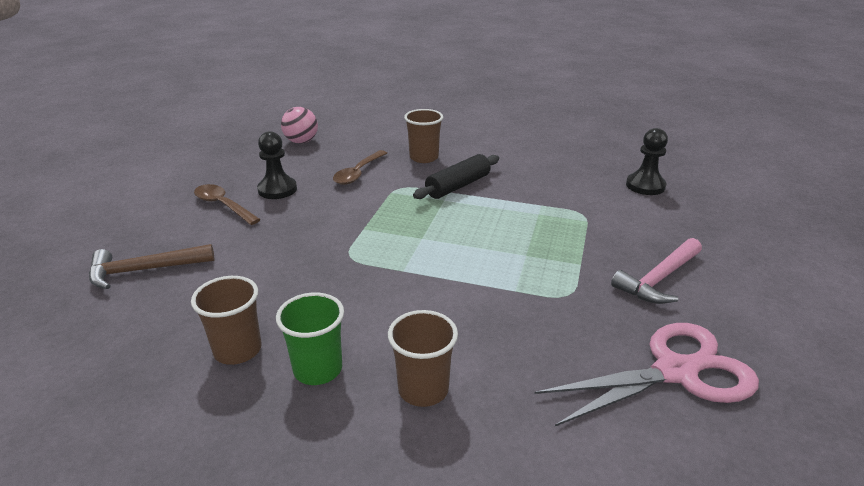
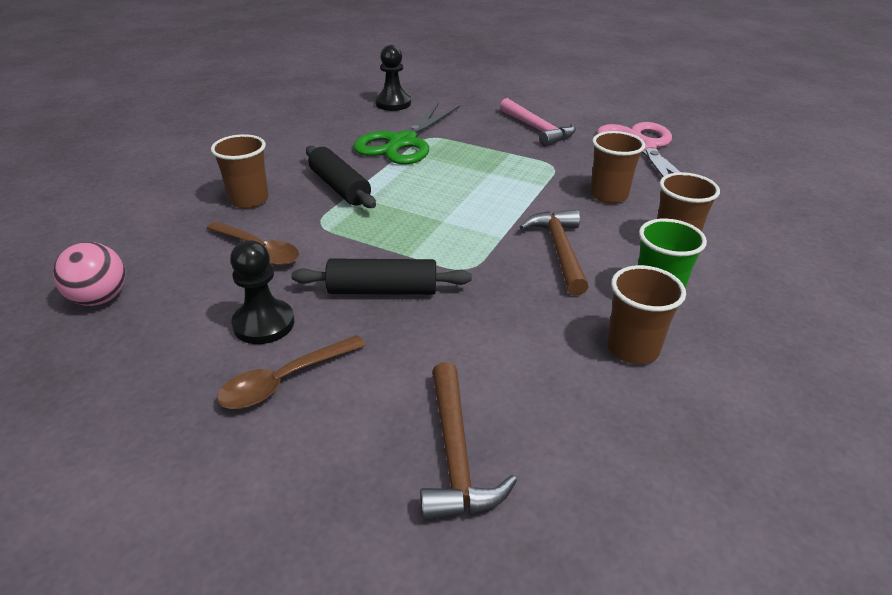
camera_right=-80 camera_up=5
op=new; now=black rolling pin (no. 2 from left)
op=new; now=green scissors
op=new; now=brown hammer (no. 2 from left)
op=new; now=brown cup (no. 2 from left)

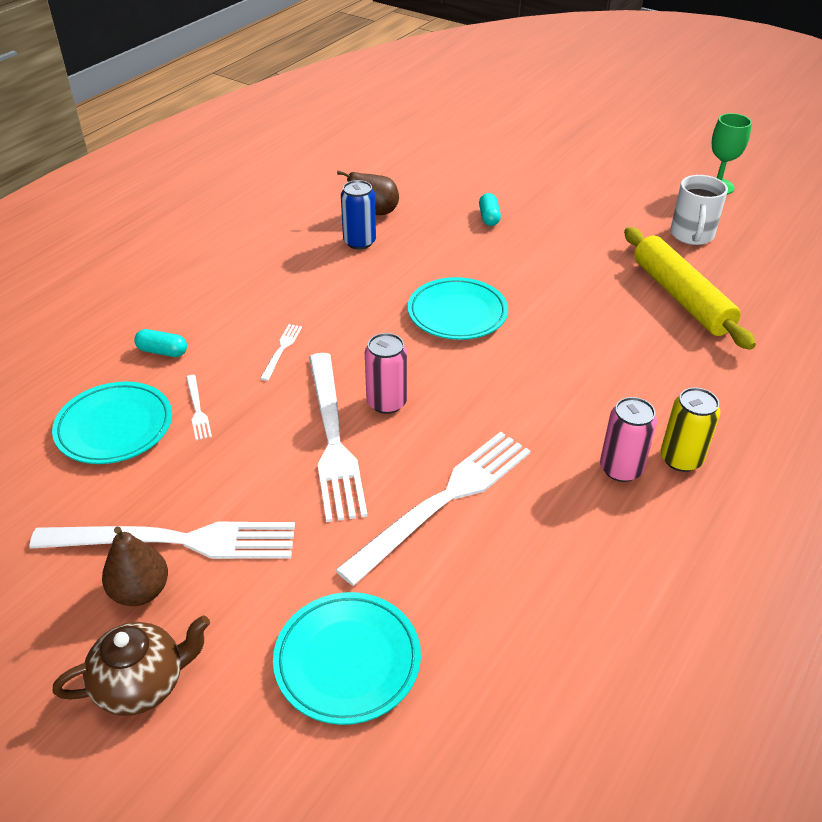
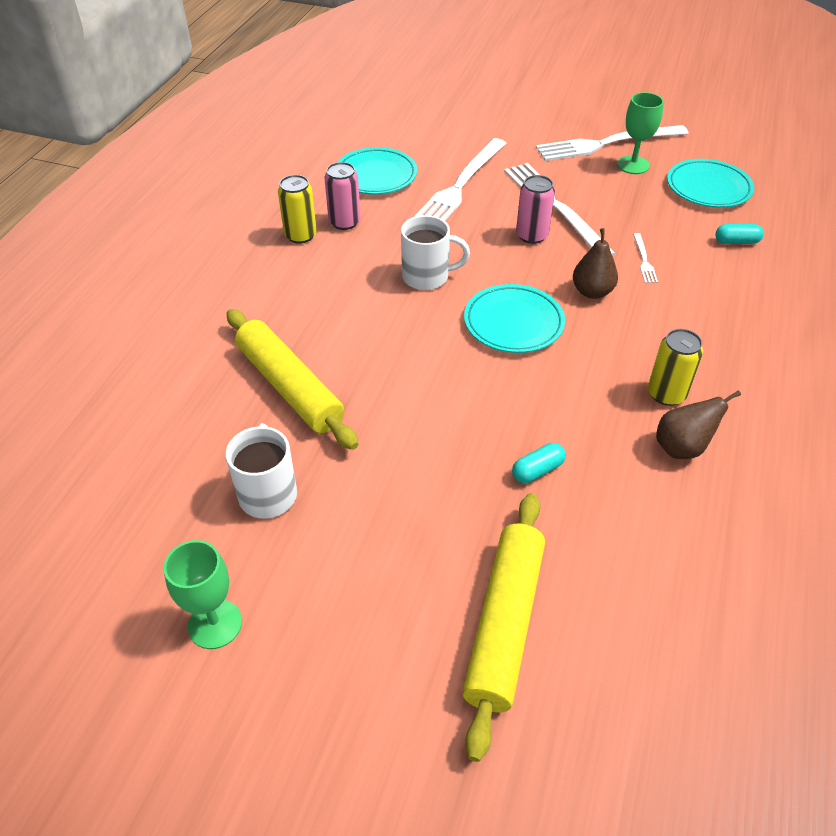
camera_right=165 camera_up=5
op=gone; was=brown teapot
op=gone; was=white fork (no. 2 from left)
op=new; now=white mug (no. 2 from left)
op=new; now=yellow rolling pin (no. 2 from left)
op=new; now=green goblet (no. 2 from left)
op=shifted; was=brown pear (no. 1 from left)
op=shifted; was=turquoise plate (no. 2 from left in the first image); now=turquoise plate (no. 1 from left)
op=repainted; was=blue can; now=yellow can (no. 2 from left)
op=rotated; was=turquoise capsule (no. 2 from left in the first image); clockwise=75

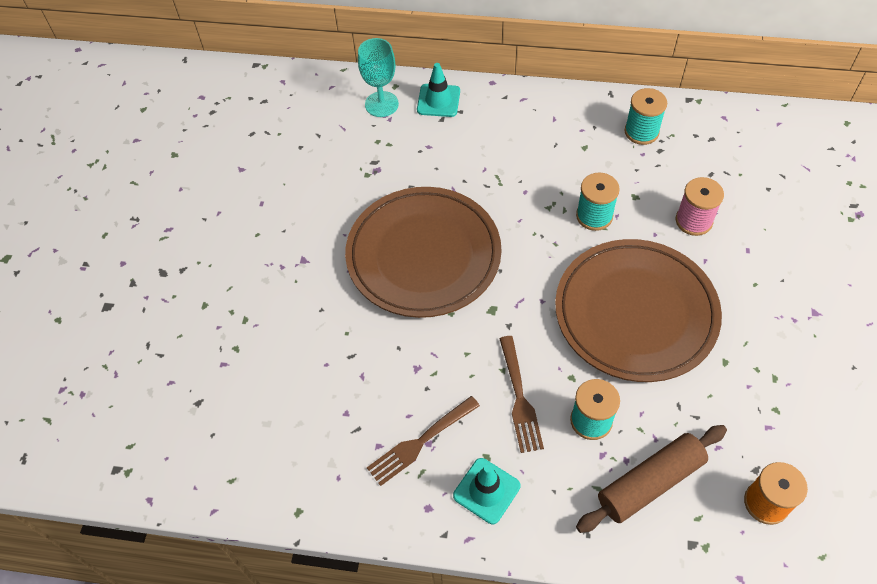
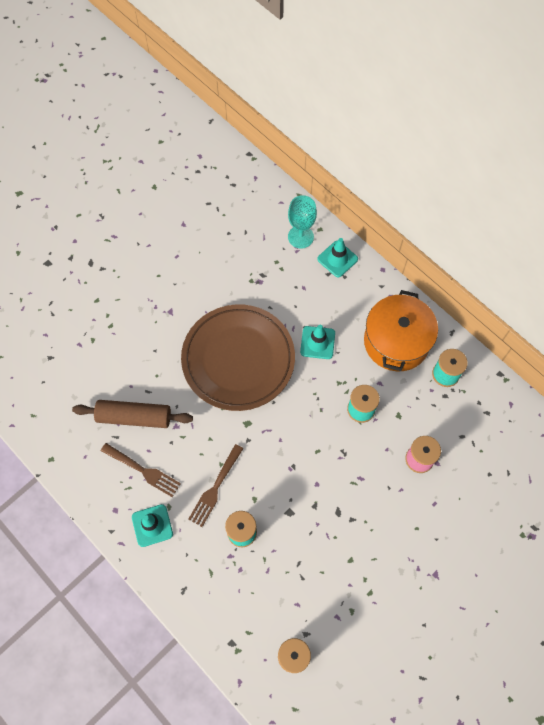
camera_right=35 camera_up=10
op=gone; was=brown plate (no. 2 from left)
op=new; now=turquoise traffic cone (no. 2 from left)
op=new; now=orange pot
op=shifted; was=brown rolling pin
op=rotated; was=brown fork (no. 1 from left); clockwise=-150

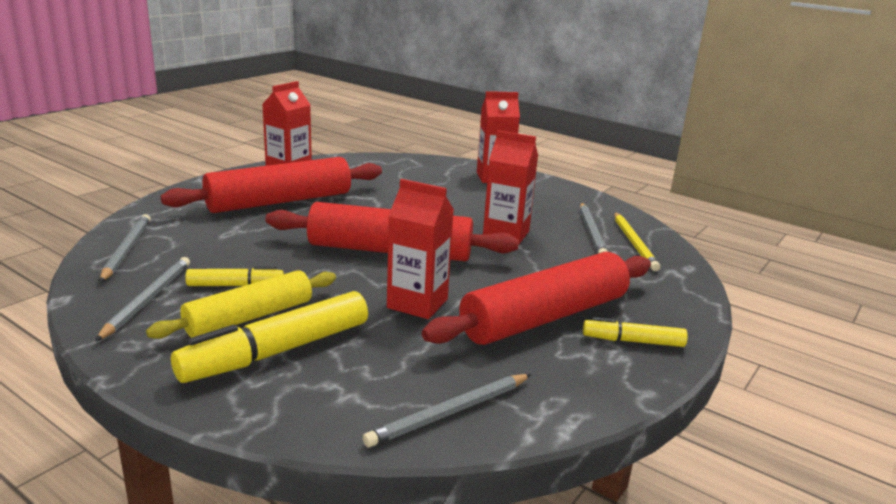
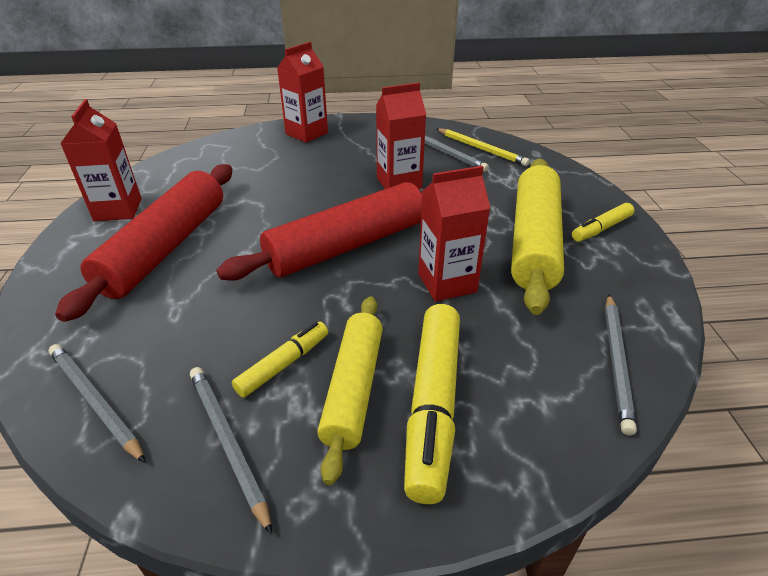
camera_right=-40 camera_up=15
op=repainted; was=red rolling pin (no. 3 from left); now=yellow rolling pin (no. 2 from left)

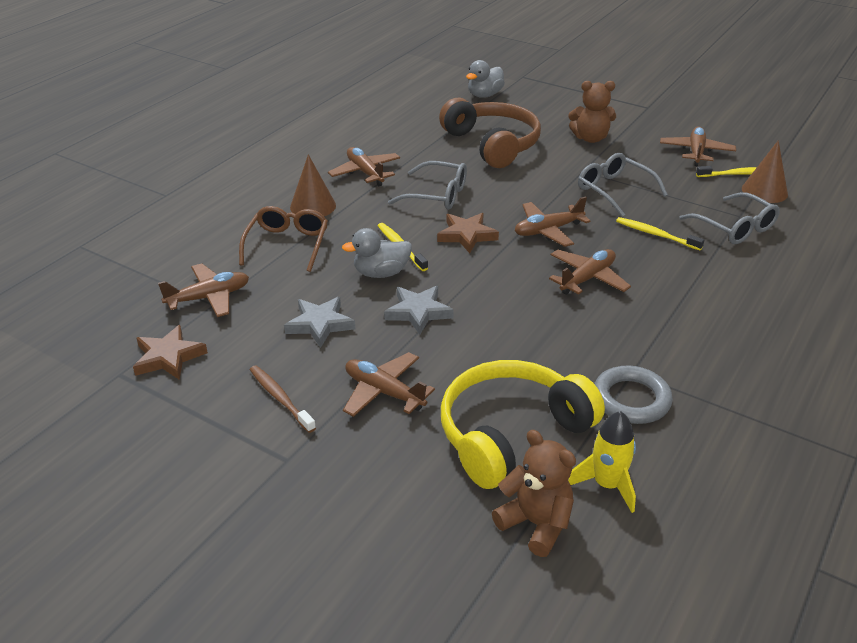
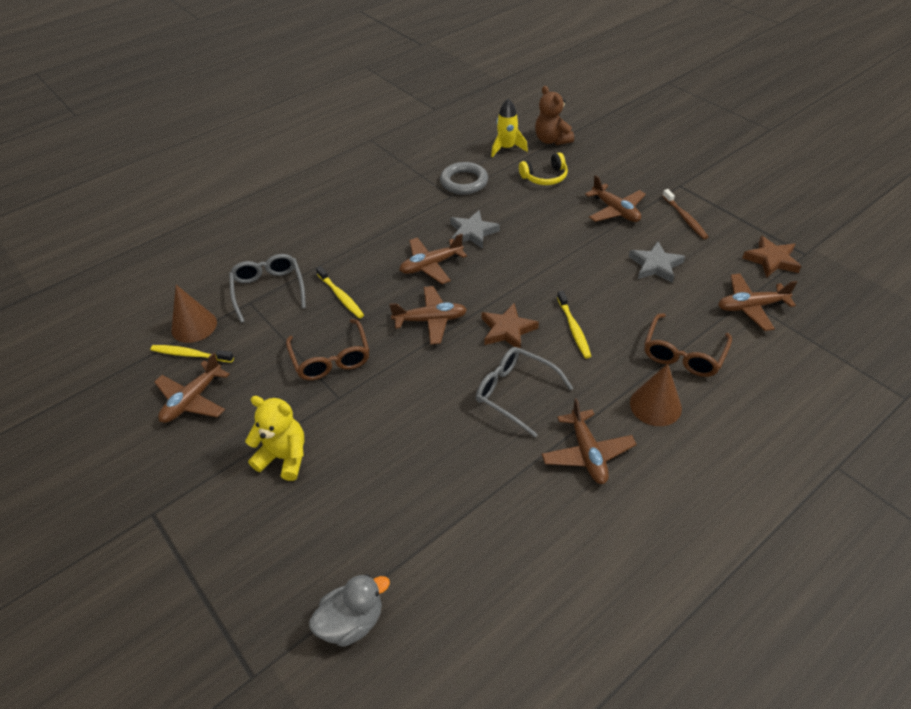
camera_right=-160 camera_up=10
op=gone; was=grey duck (no. 1 from left)
op=gone; was=brown headphones
op=shifted; was=grey star (no. 2 from left in the first image); now=grey star (no. 1 from left)
op=repainted; was=brown teddy bear (no. 2 from left); now=yellow teddy bear
op=repainted; was=grey glasses (no. 2 from left); now=brown glasses (no. 1 from left)
op=scaled; was=yellow headphones; ratio=0.52

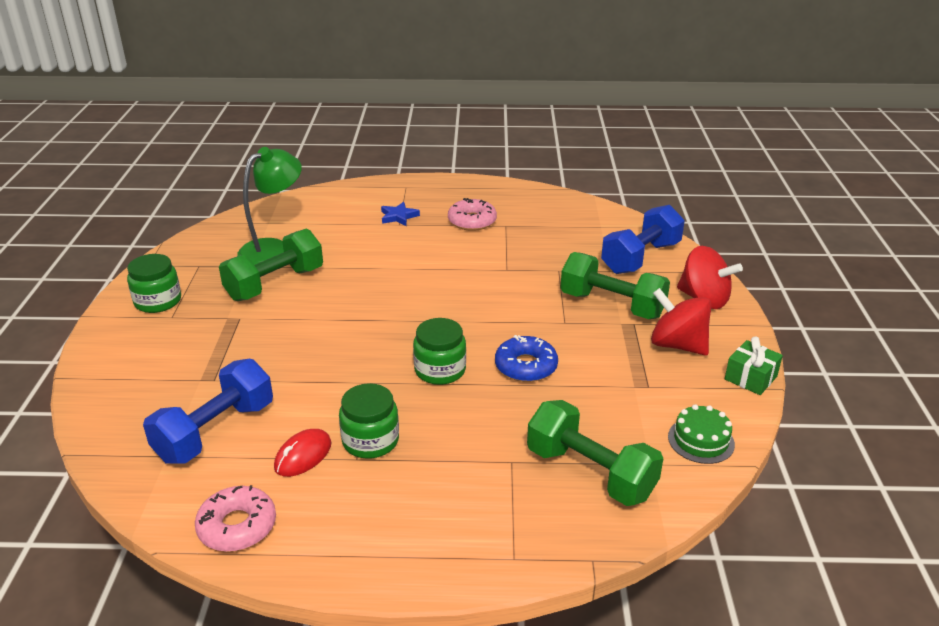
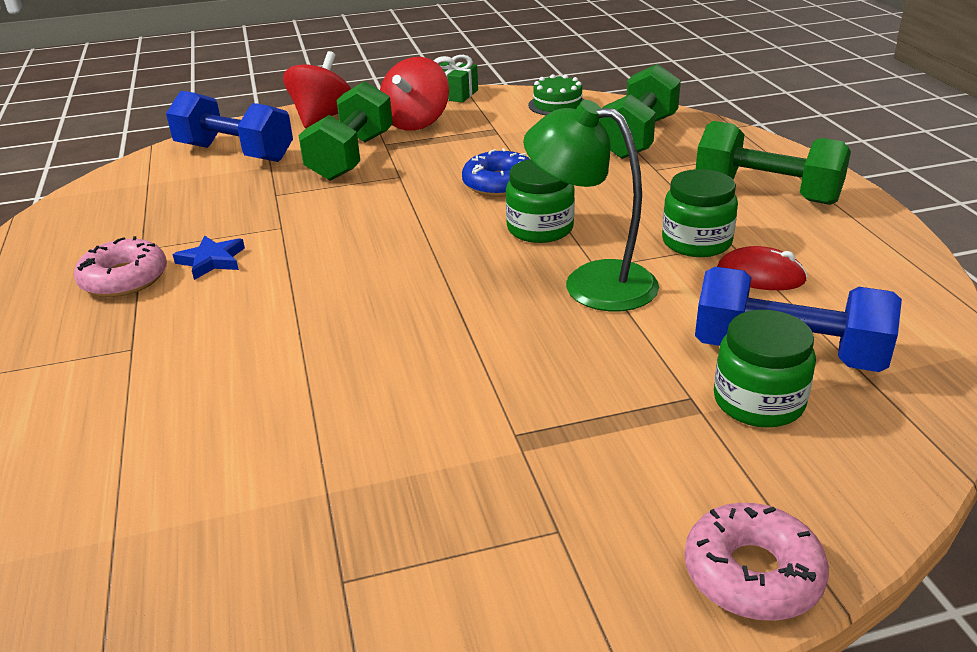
camera_right=-105 camera_up=0
op=shifted; was=green jar (no. 1 from left in the first image); now=green jar (no. 3 from left)
op=shifted; was=pink donut (no. 1 from left in the first image); now=pink donut (no. 2 from left)
op=shifted; was=green dumbbell (no. 1 from left in the first image); now=green dumbbell (no. 3 from left)
op=shifted; was=green lamp
op=shifted; was=blue star

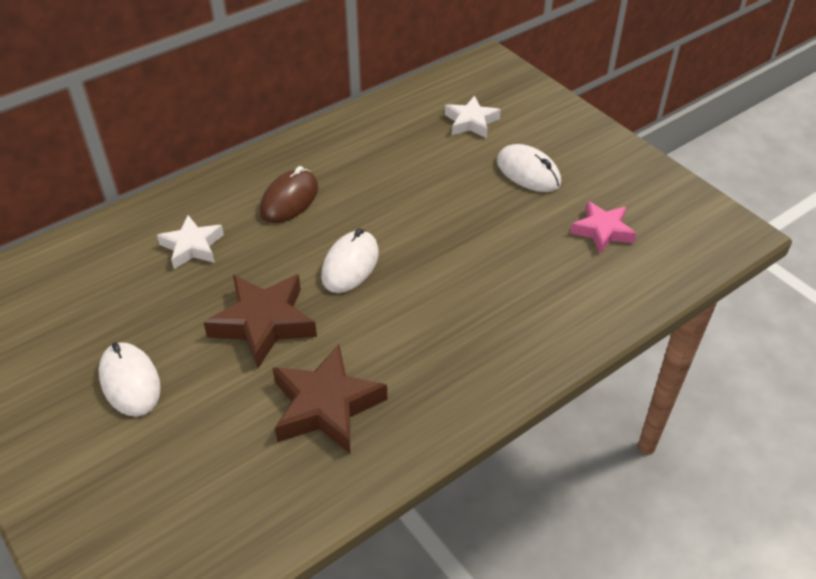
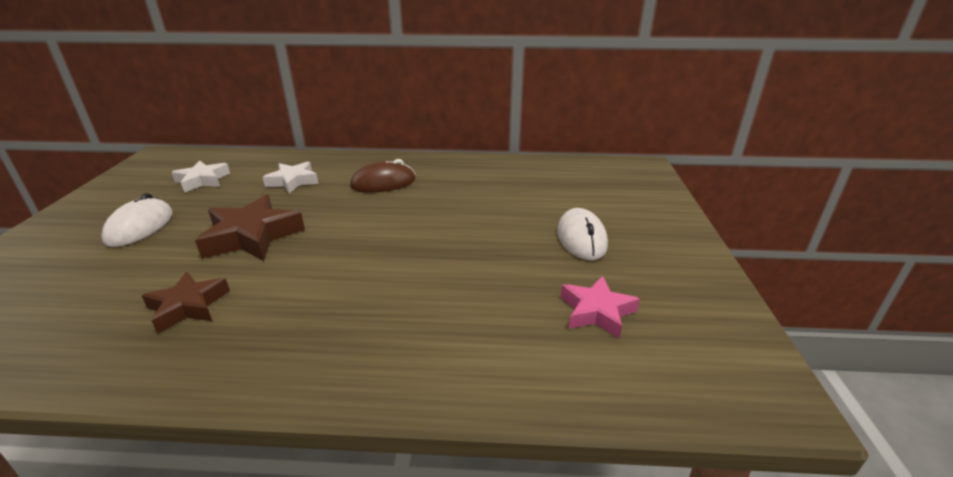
camera_right=40 camera_up=-15
op=gone; was=white mouse (no. 2 from left)
op=shifted; was=white star (no. 2 from left in the first image); now=white star (no. 1 from left)
op=scaled; was=brown star (no. 2 from left in the first image); ratio=0.64

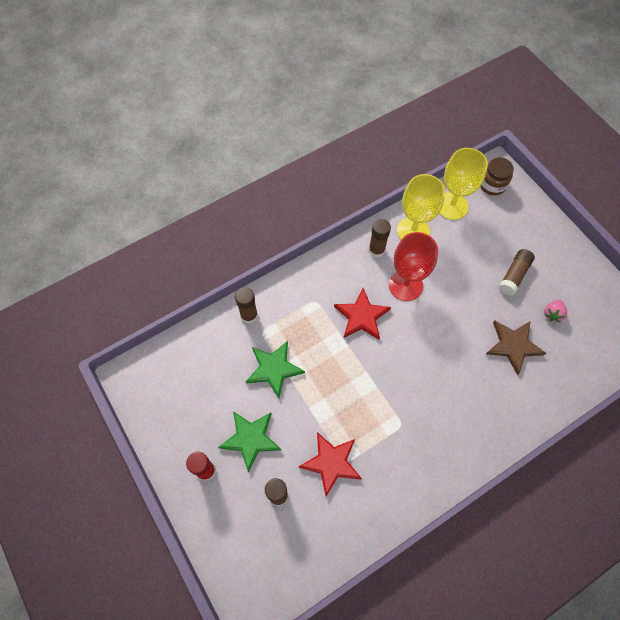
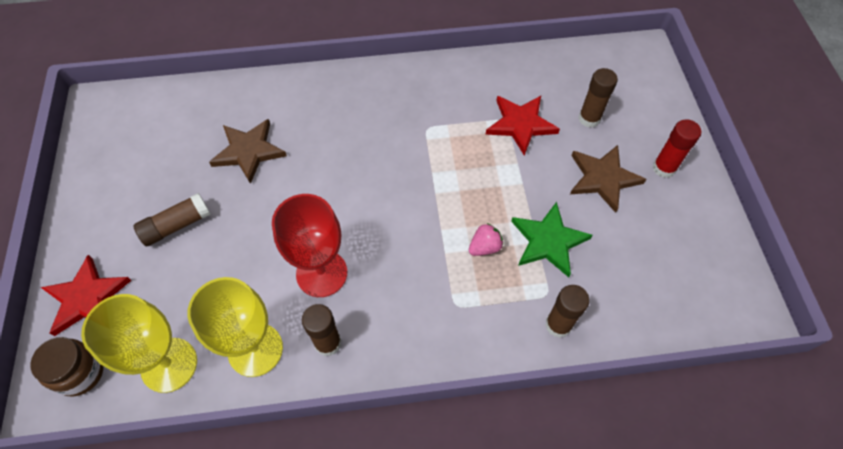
camera_right=-155 camera_up=-5
op=shifted; was=red star (no. 2 from left in the first image); now=red star (no. 1 from left)
op=shifted; was=pink strawberry
op=repainted; was=green star (no. 1 from left); now=brown star (no. 2 from left)

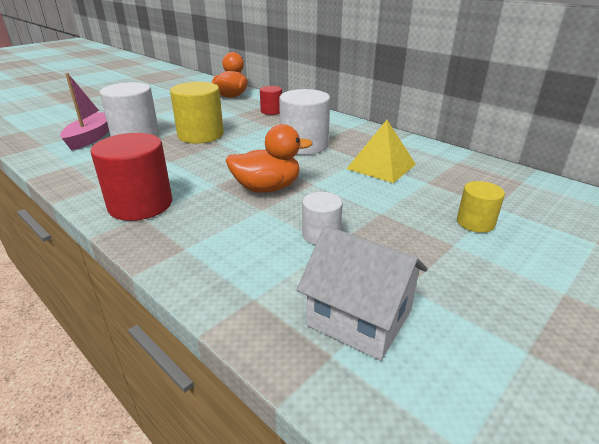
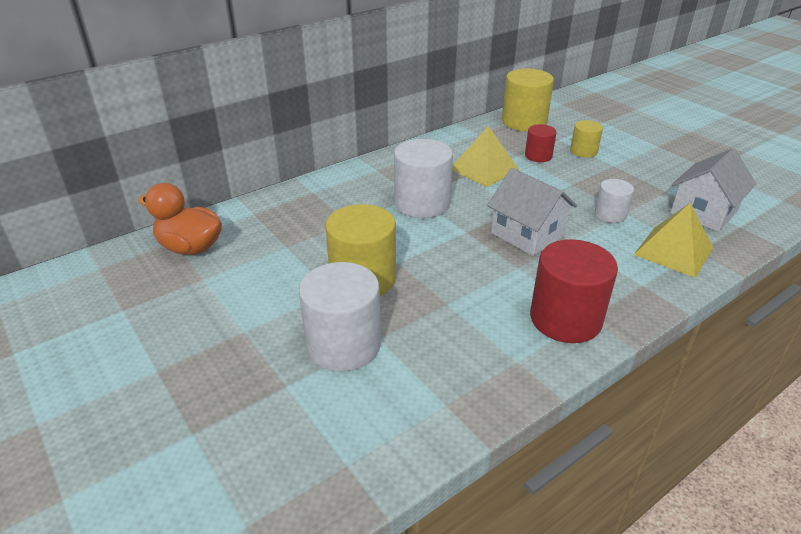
camera_right=-80 camera_up=5
op=gone; was=pink boat
op=new; now=yellow cylinder (no. 2 from left)
op=new; now=yellow pyramid (no. 2 from left)
op=shifted; was=red cylinder (no. 2 from left in the first image); now=red cylinder (no. 1 from left)
op=swapped; was=orange duck (no. 2 from left); now=white house (no. 1 from left)

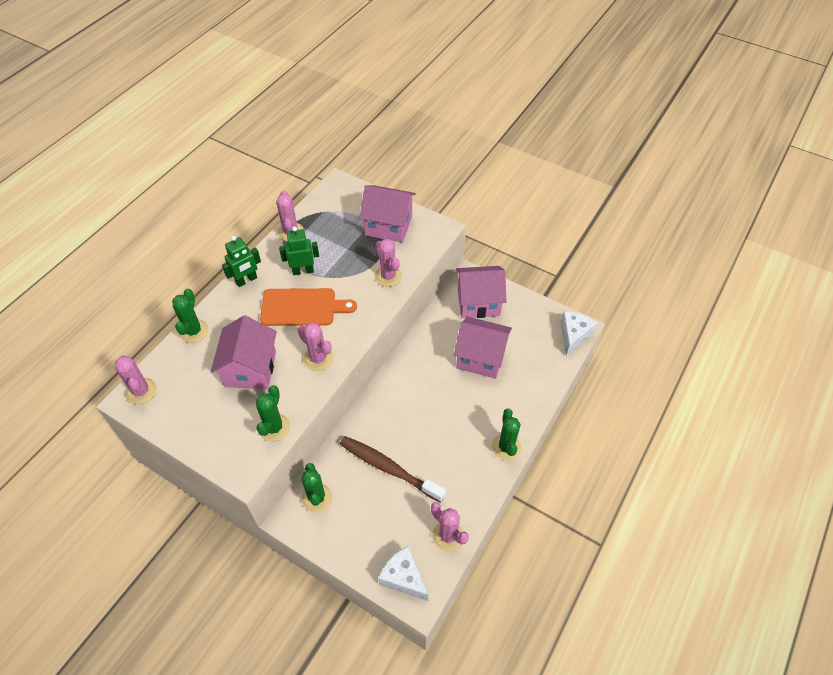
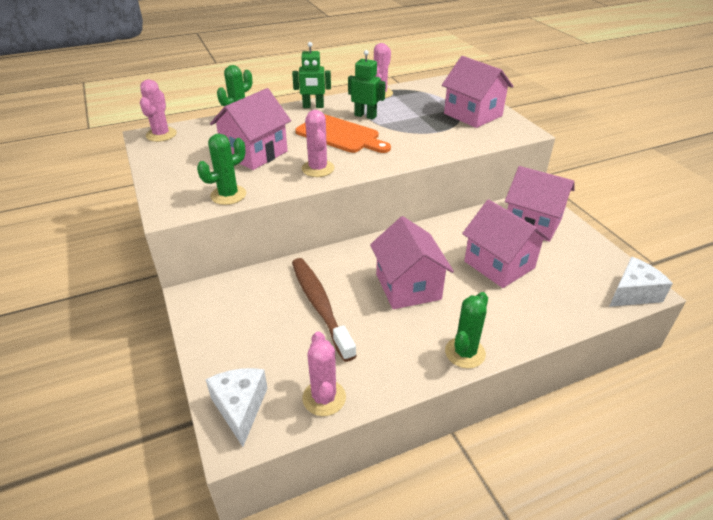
camera_right=35 camera_up=-15
op=gone; was=green cactus (no. 3 from left)
op=gone; was=pink cactus (no. 4 from left)
op=new; now=pink house (no. 2 from left)

